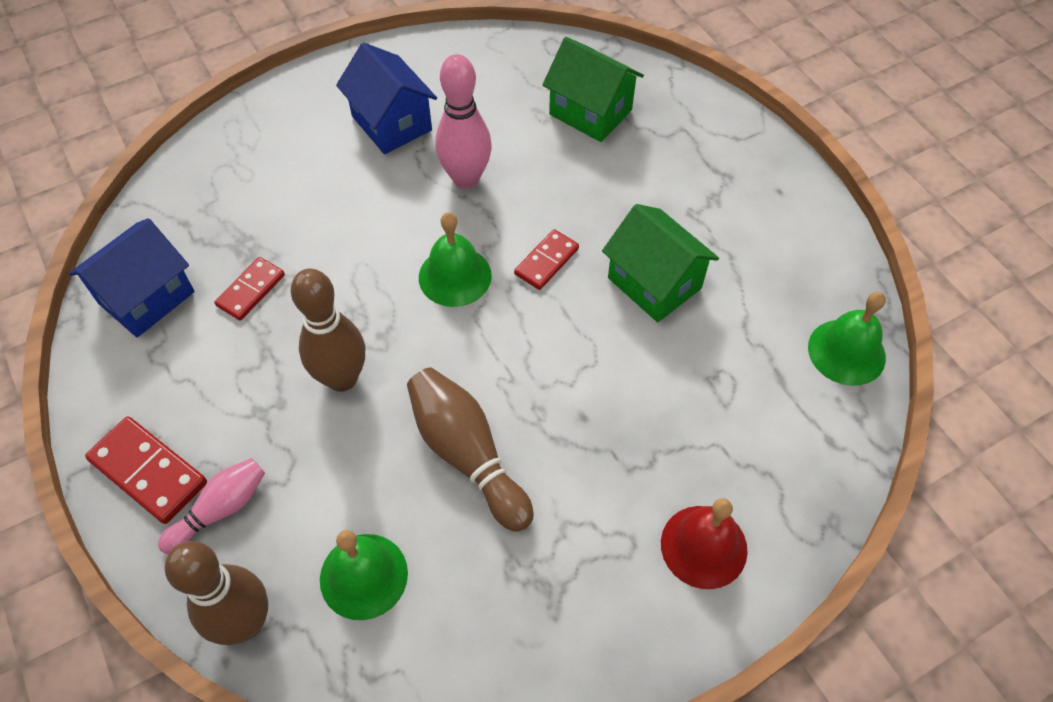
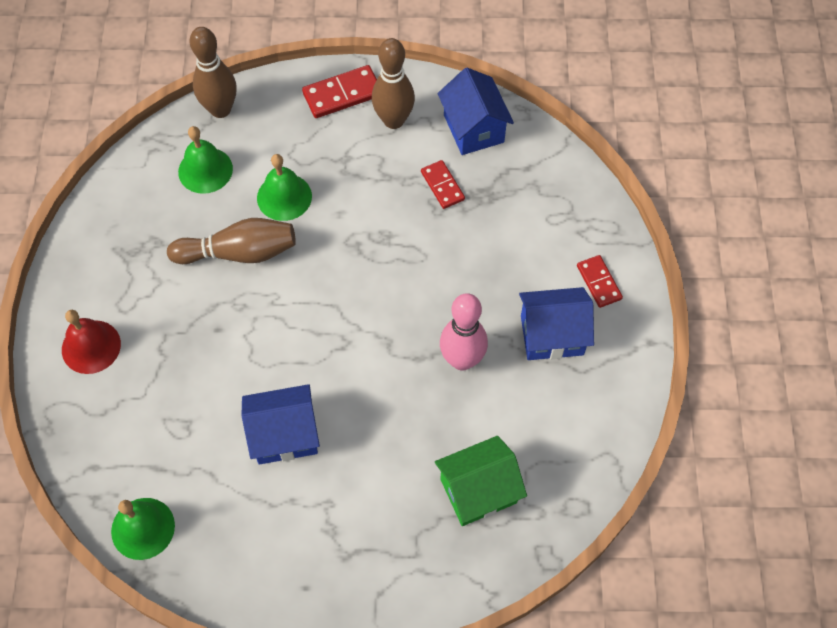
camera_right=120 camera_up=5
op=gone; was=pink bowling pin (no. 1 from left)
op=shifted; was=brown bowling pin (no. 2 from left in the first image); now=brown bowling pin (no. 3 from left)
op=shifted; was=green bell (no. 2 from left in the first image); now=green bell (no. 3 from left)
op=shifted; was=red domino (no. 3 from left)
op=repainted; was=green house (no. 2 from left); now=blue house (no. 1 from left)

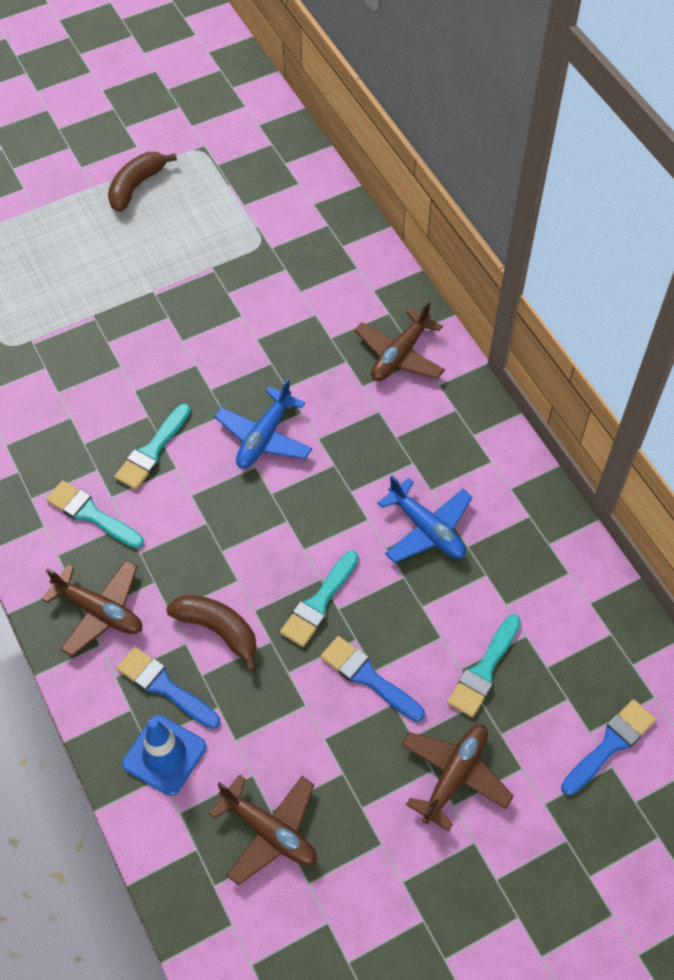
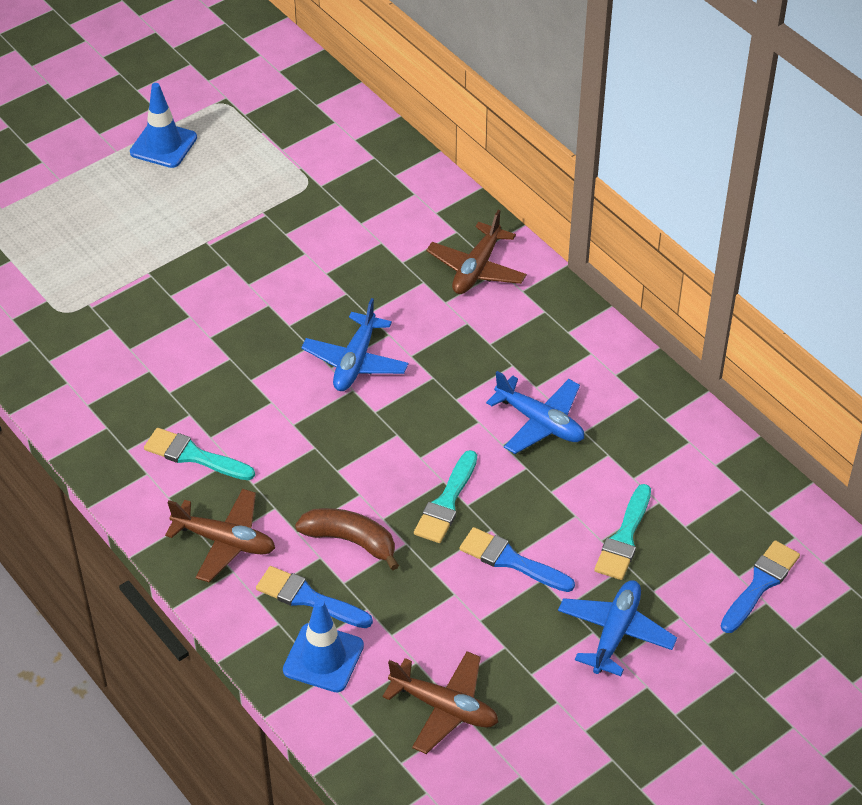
camera_right=-10 camera_up=-10
op=gone; was=turquoise brush (no. 2 from left)
op=swapped; was=brown banana (no. 1 from left); now=blue traffic cone (no. 1 from left)
op=repainted; was=brown plane (no. 4 from left); now=blue plane (no. 3 from left)

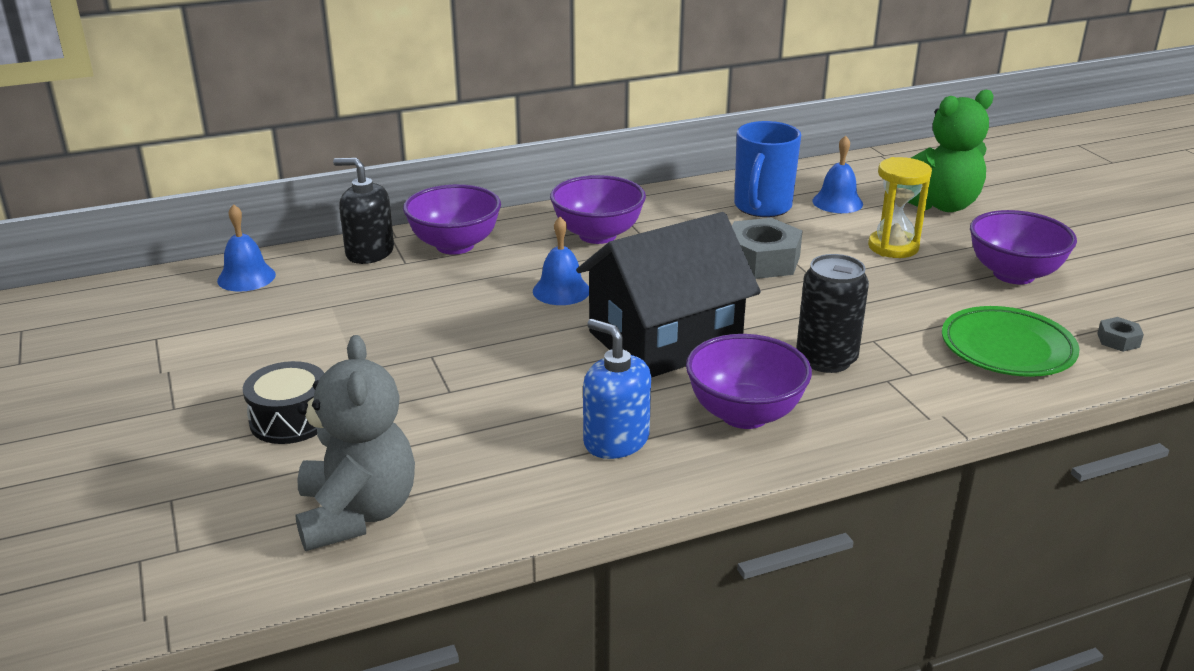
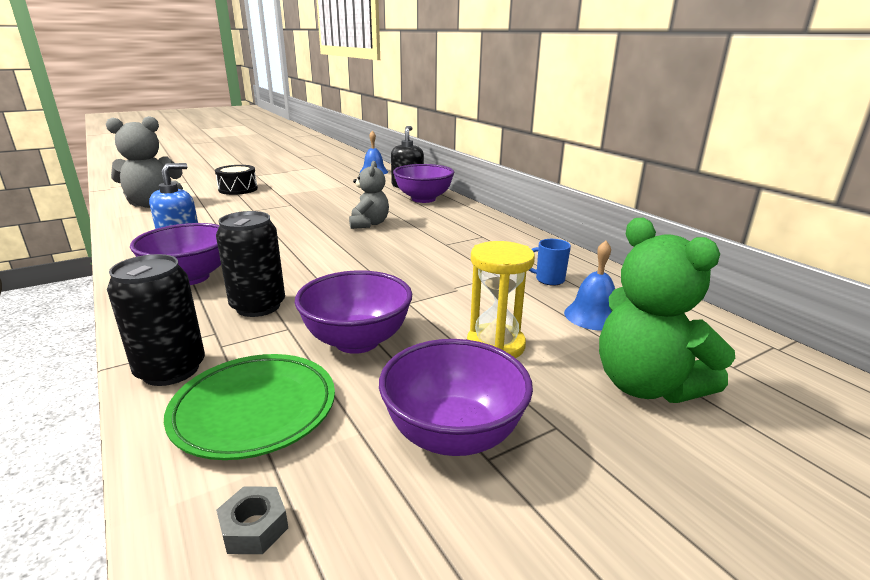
camera_right=80 camera_up=-5
op=gone; was=black house
op=gone; was=grey nut (no. 1 from left)
op=new; now=black can (no. 1 from left)
op=shifted; was=purple bowl (no. 2 from left)
op=swapped; was=blue bell (no. 2 from left); now=grey teddy bear (no. 2 from left)
op=scaled; was=blue mug; ratio=0.5

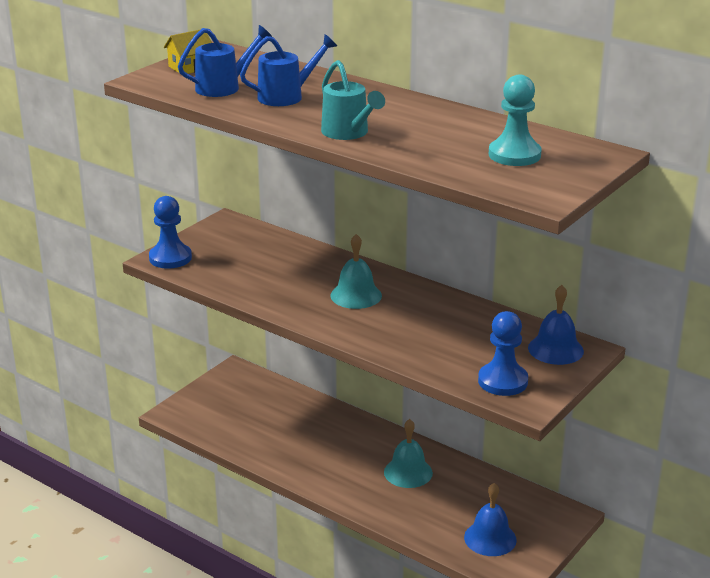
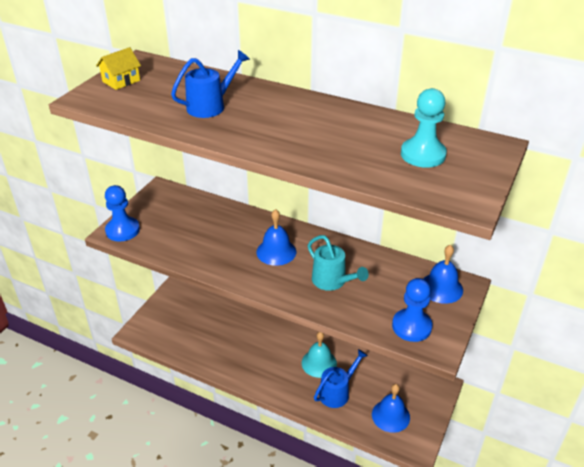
camera_right=-10 camera_up=10
op=shifted; was=blue watering can (no. 1 from left in the first image); now=blue watering can (no. 2 from left)
op=shifted; was=turquoise watering can
op=repainted; was=turquoise bell (no. 1 from left); now=blue bell (no. 1 from left)

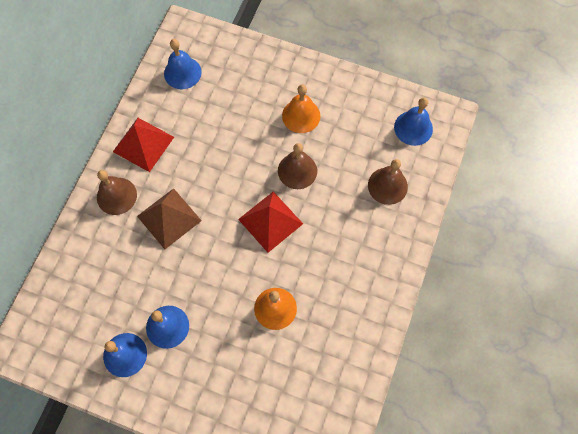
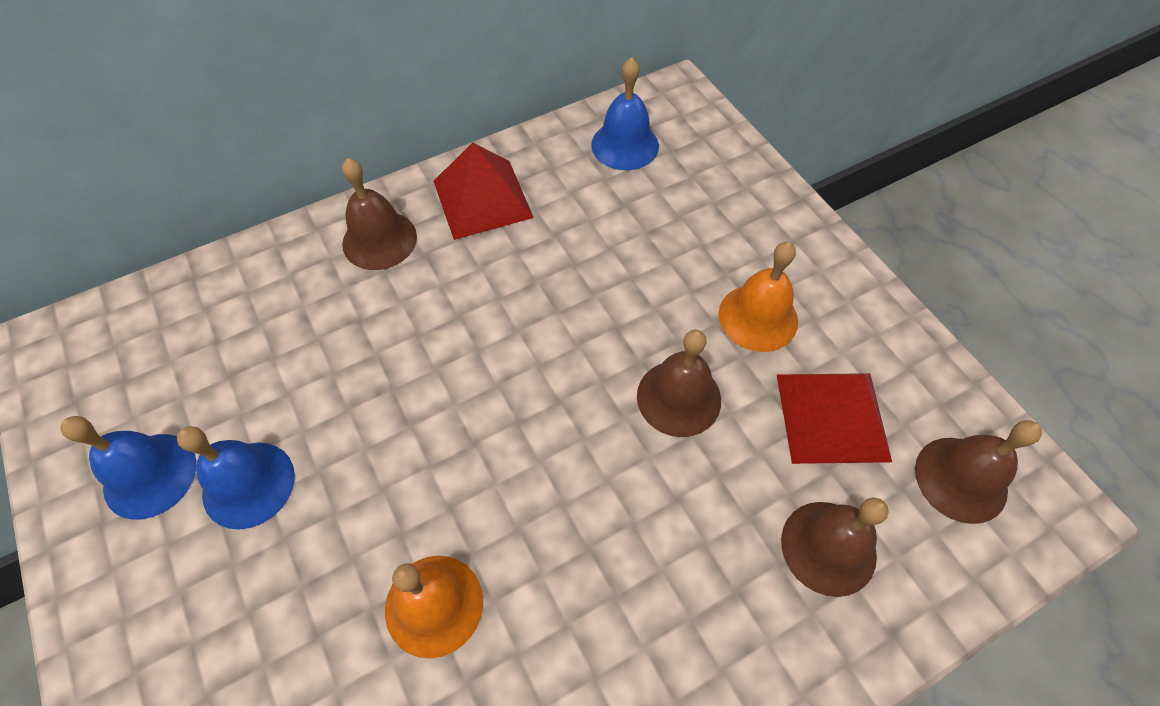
camera_right=40 camera_up=-10
op=gone; was=brown pyramid
op=shifted; was=red pyramid (no. 2 from left)
op=repainted; was=blue bell (no. 4 from left); now=brown bell (no. 4 from left)

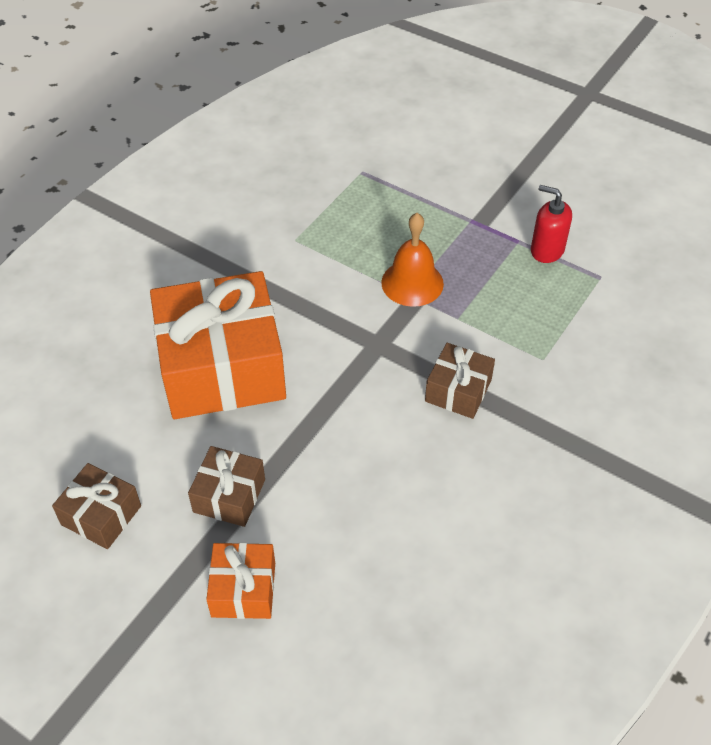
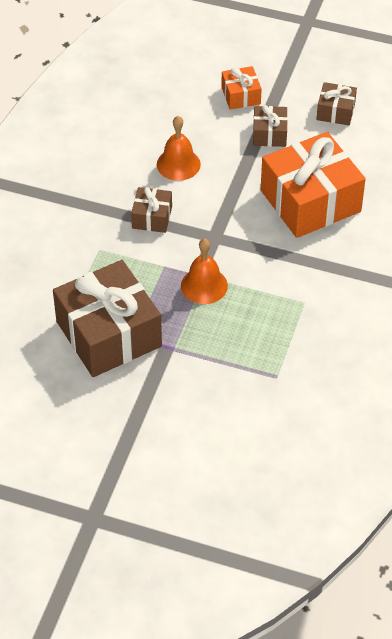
camera_right=165 camera_up=0
op=new; now=orange bell (no. 1 from left)
op=swapped; was=red soap dispenser; now=brown gift (no. 1 from left)

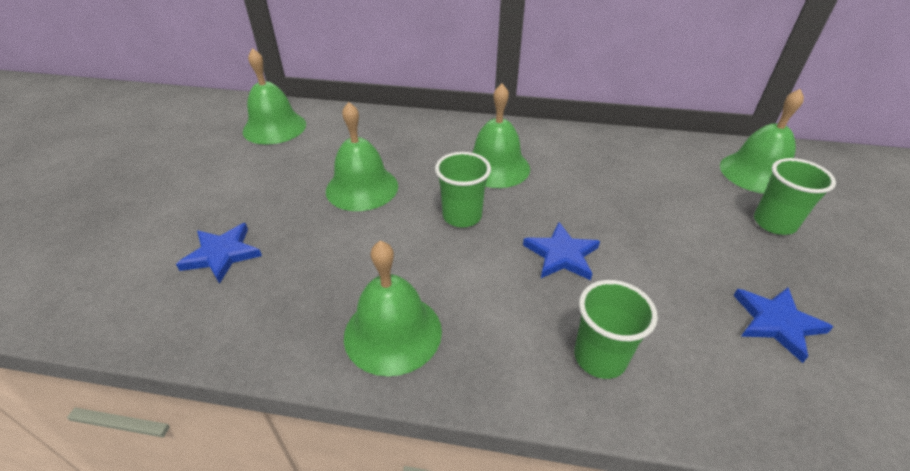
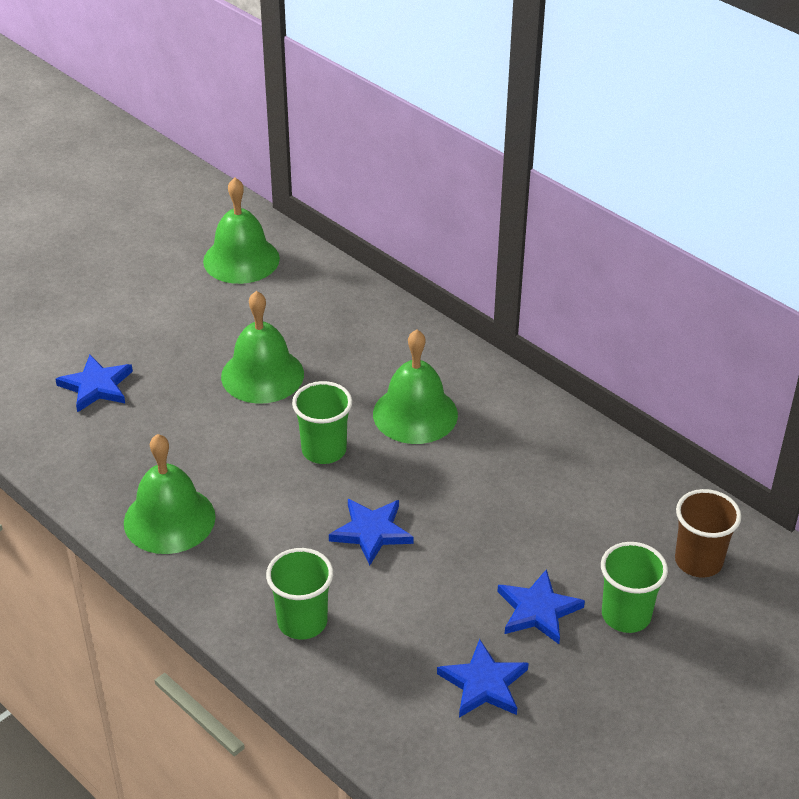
camera_right=35 camera_up=0
op=new; now=blue star (no. 4 from left)
op=swapped; was=green bell (no. 5 from left); now=brown cup

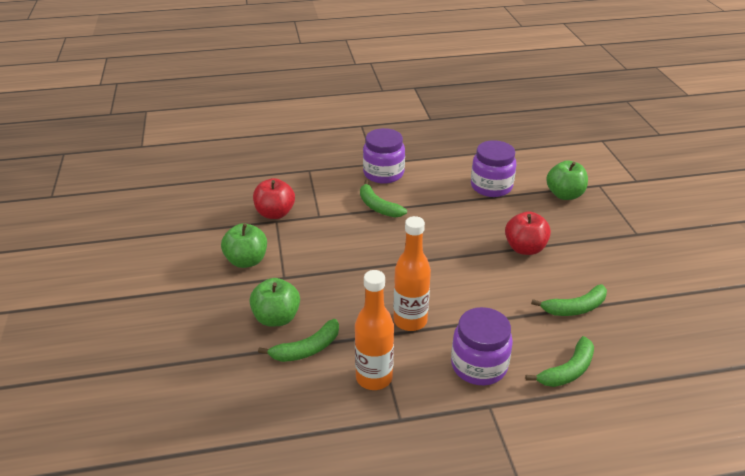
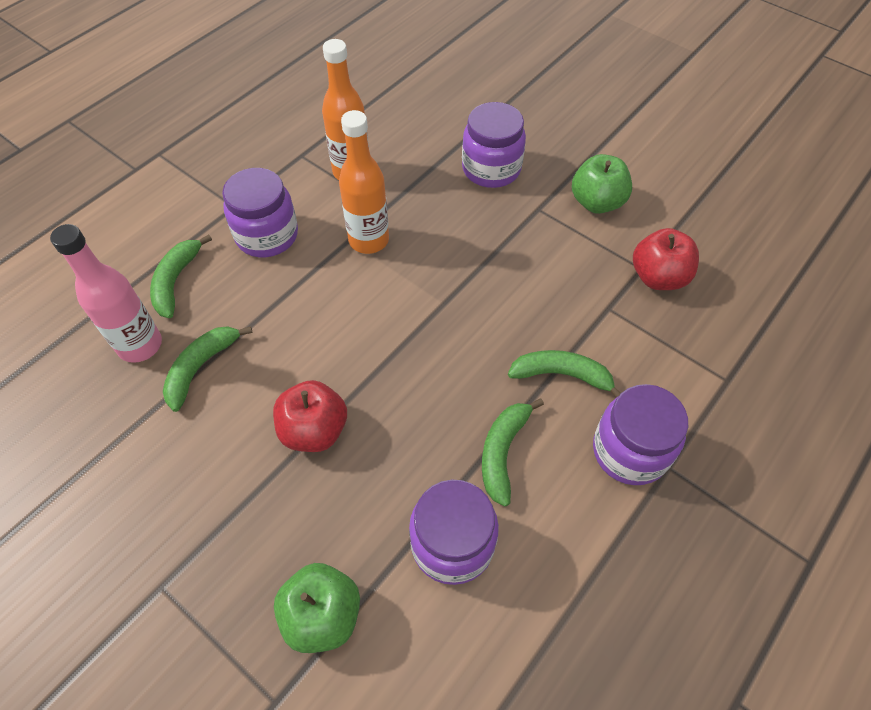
camera_right=140 camera_up=20
op=new; now=pink bottle
op=shifted; was=green banana (no. 1 from left in the first image); now=green banana (no. 3 from left)
op=swapped; was=green apple (no. 2 from left); now=purple jar (no. 3 from left)

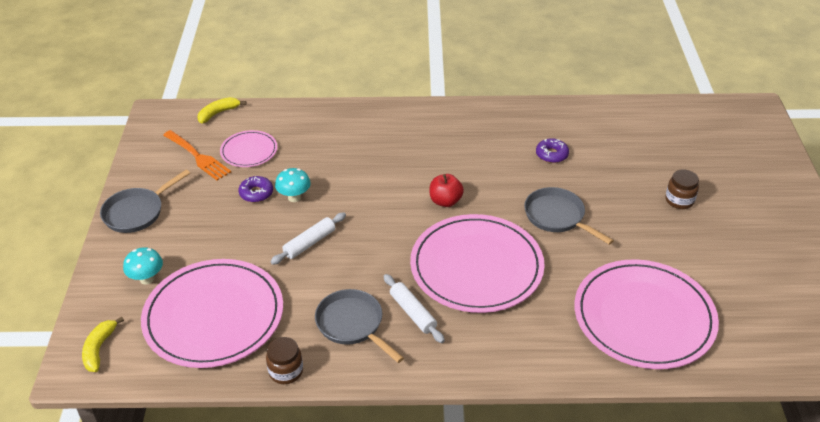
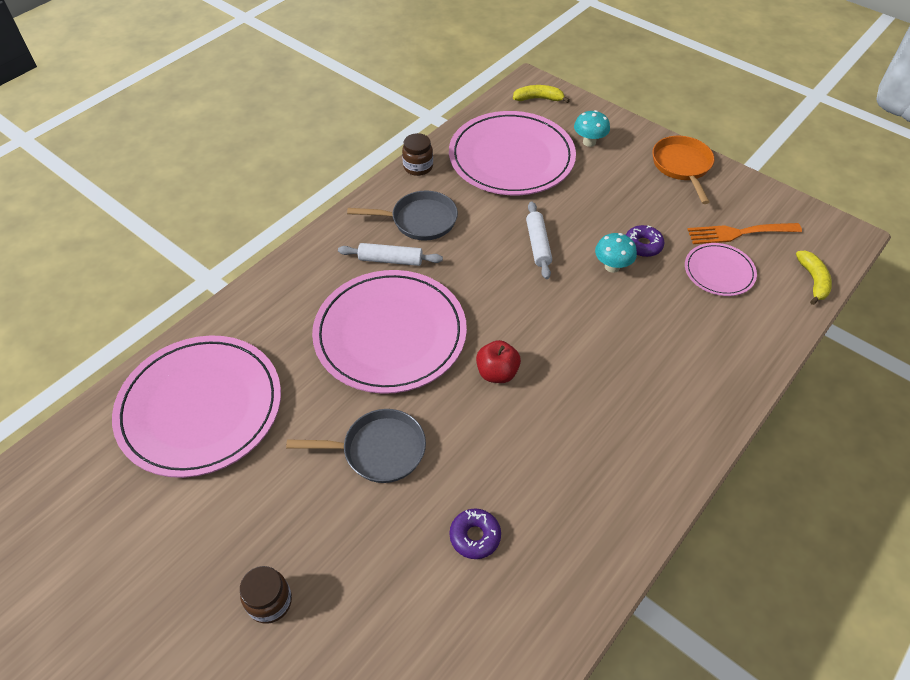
camera_right=130 camera_up=10
op=repainted; was=grey pan (no. 1 from left); now=orange pan
op=rotated; was=yellow banana (no. 1 from left); clockwise=-45

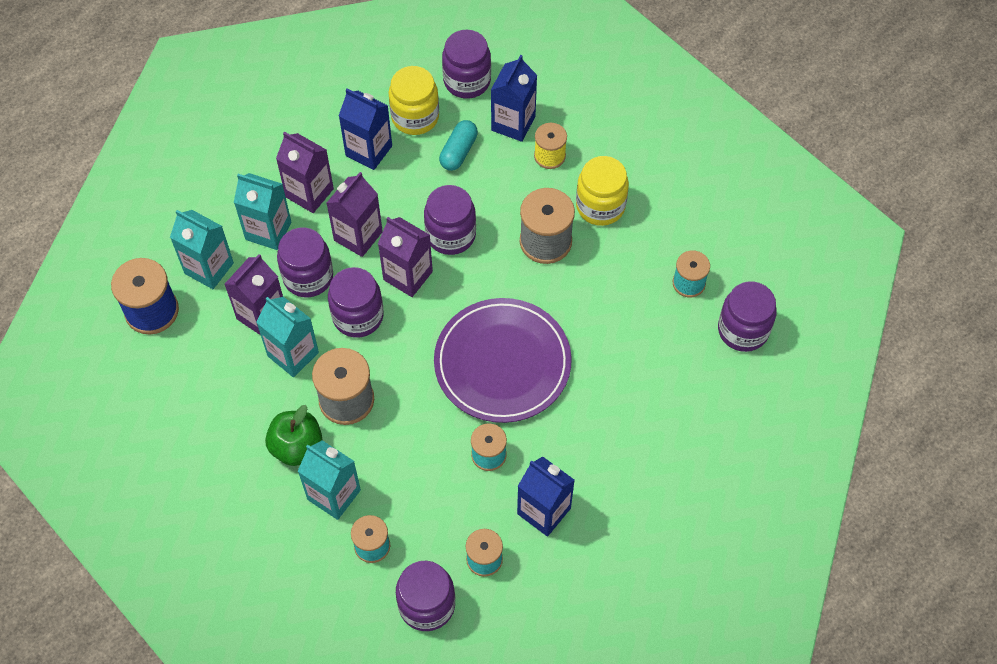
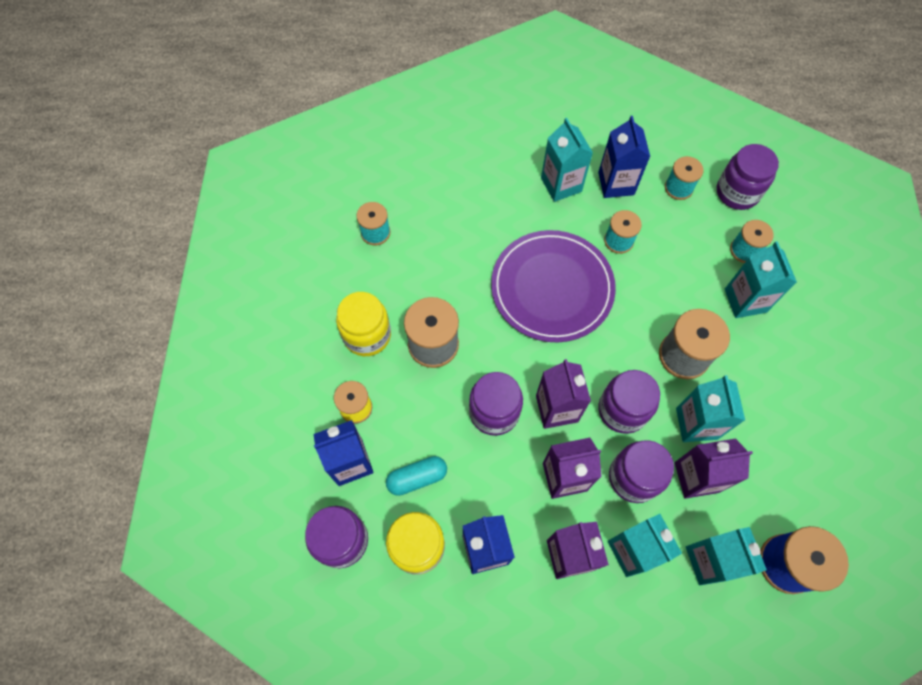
camera_right=-135 camera_up=5
op=gone; was=green apple
op=gone; was=purple jar (no. 6 from left)
op=new; now=turquoise carton (no. 1 from left)

